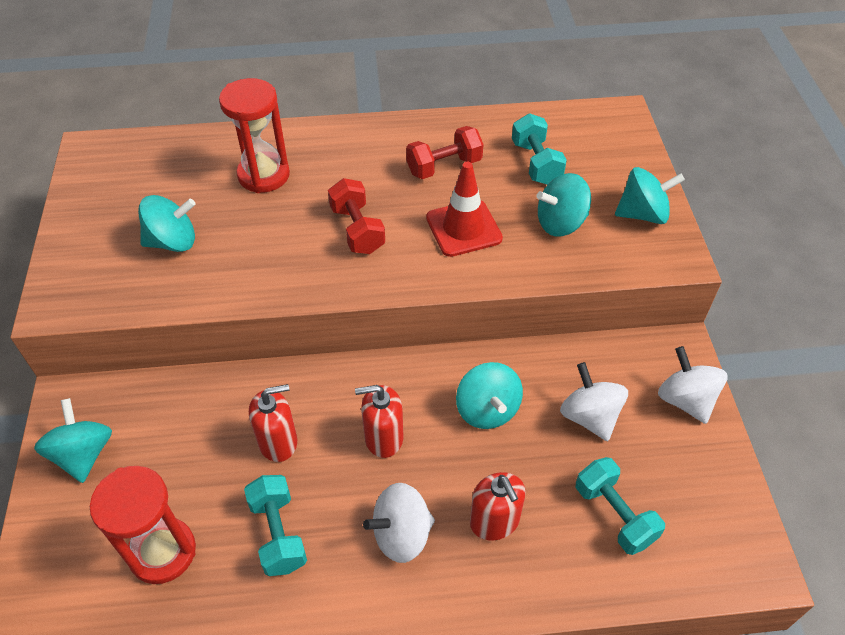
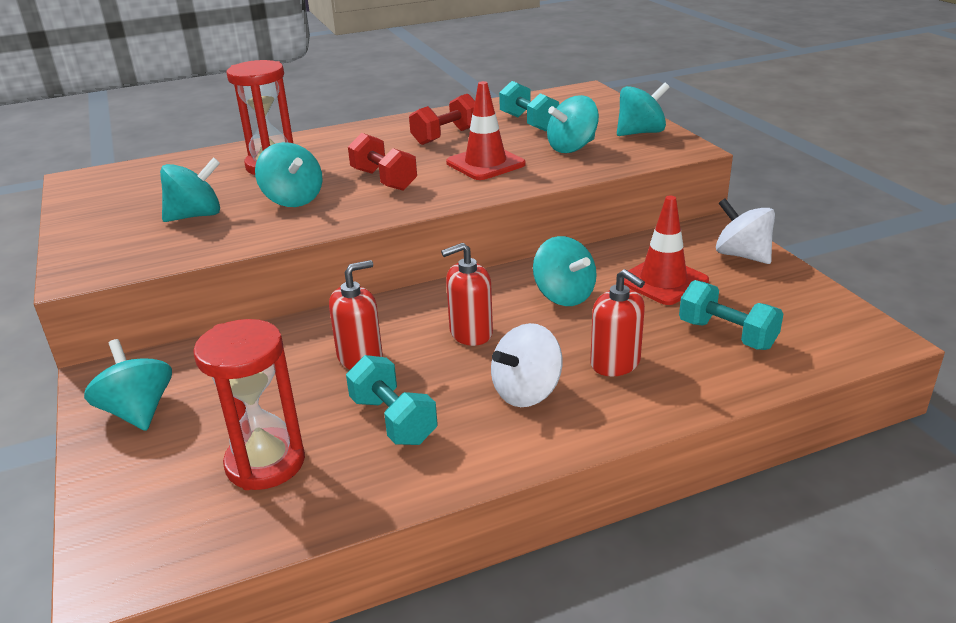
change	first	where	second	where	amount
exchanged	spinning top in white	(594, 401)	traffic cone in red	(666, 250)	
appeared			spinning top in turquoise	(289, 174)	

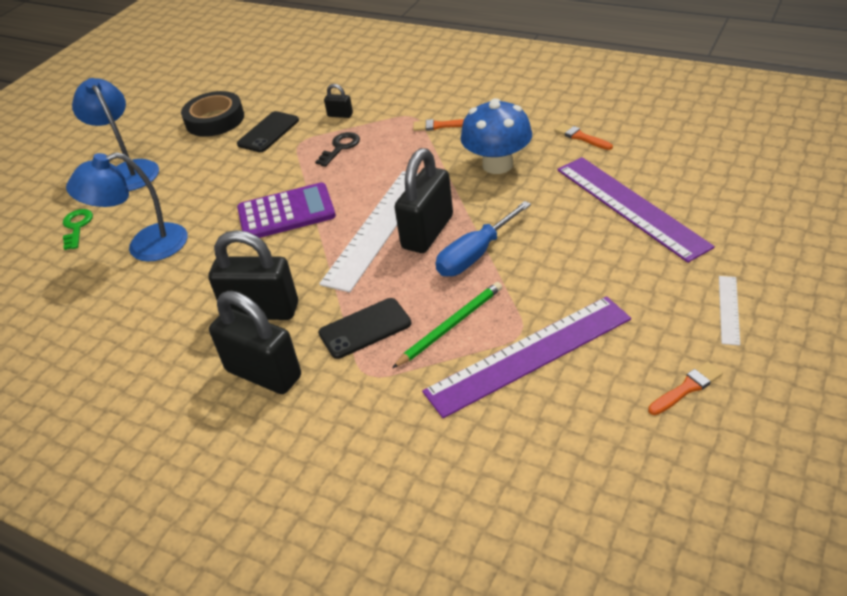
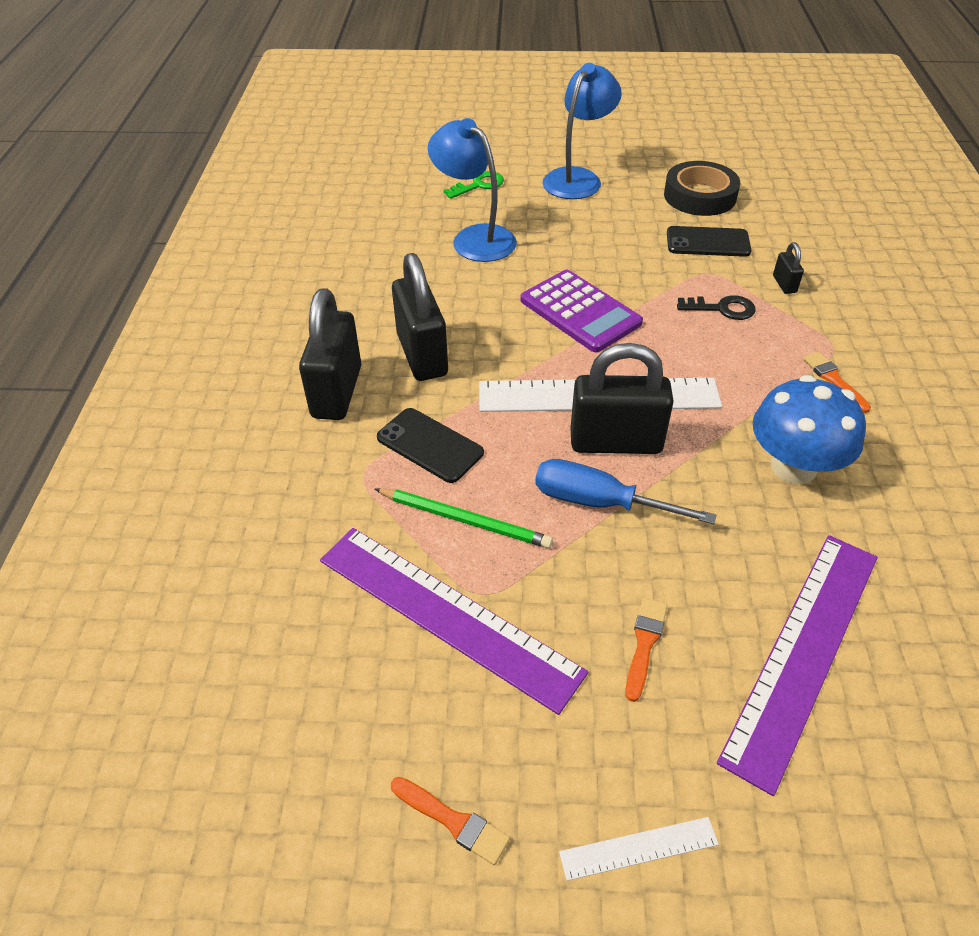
change	first	where	second	where	amount
relocated	brush in orange	(584, 136)		(646, 650)	

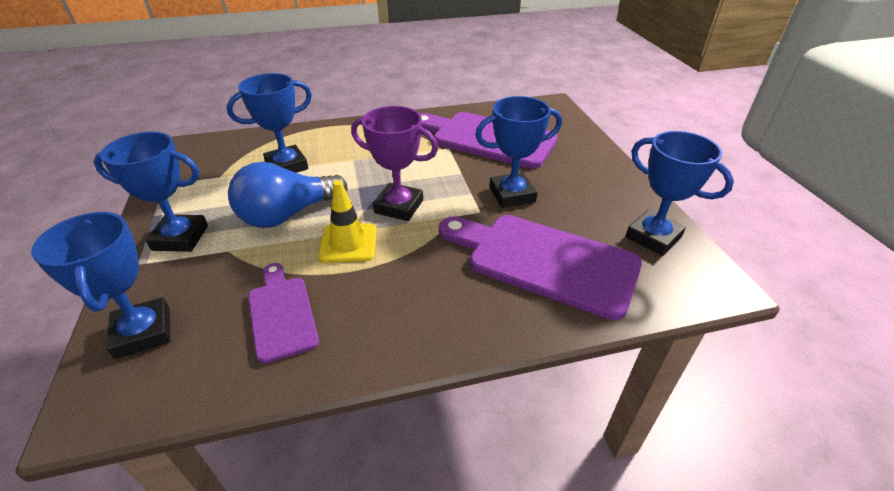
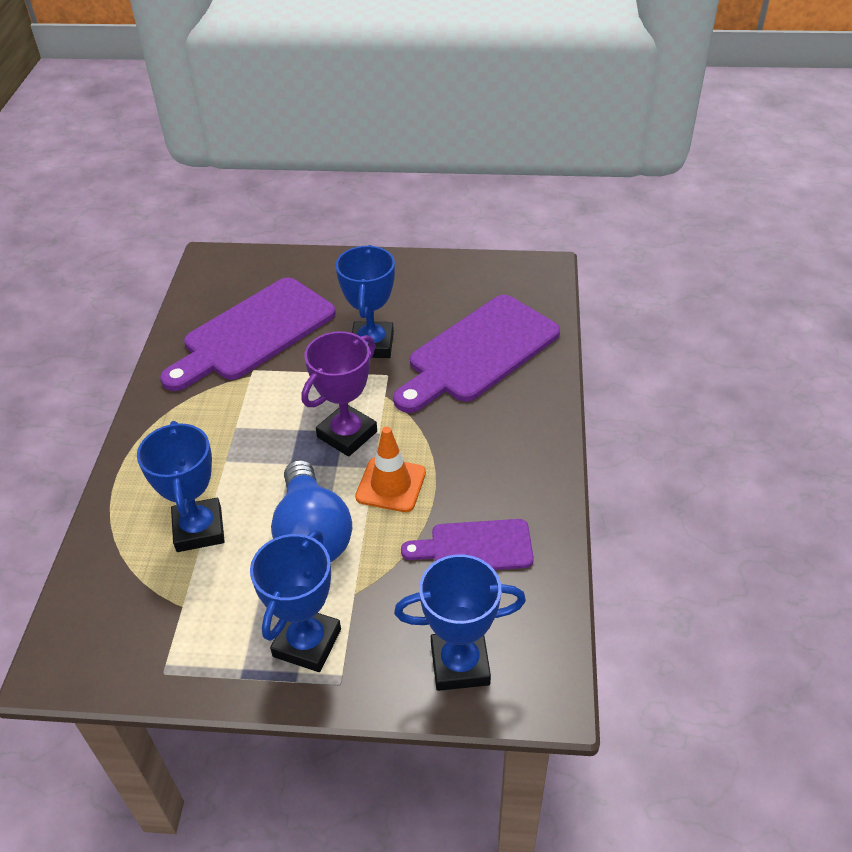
change	first	where	second	where	amount
colour	traffic cone in yellow	(347, 221)	traffic cone in orange	(390, 469)	
missing	trophy in blue	(679, 193)			

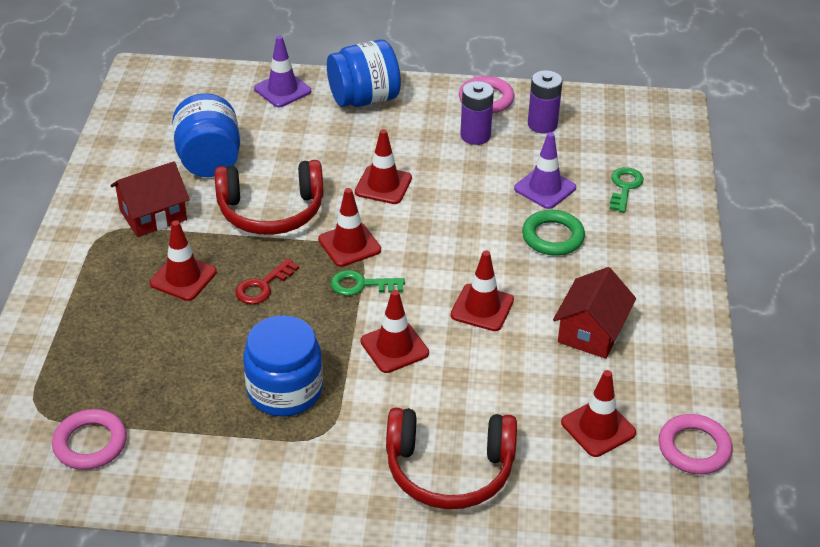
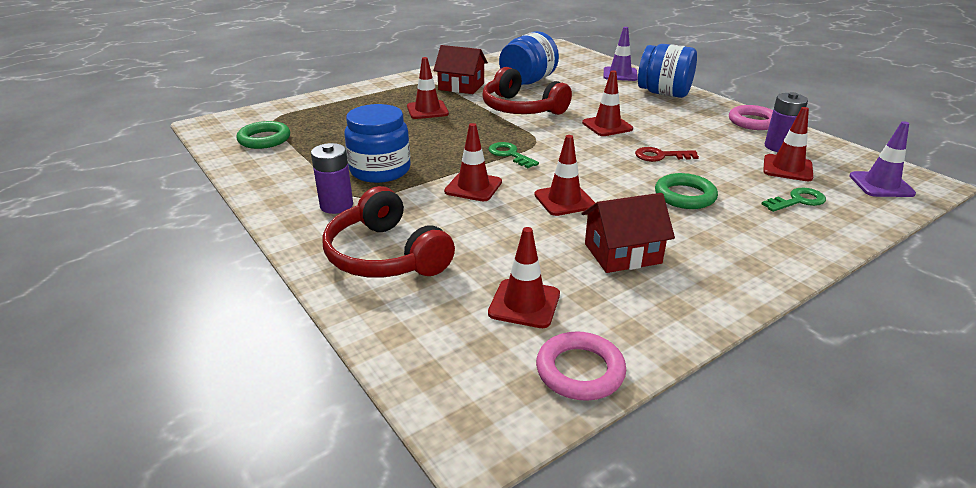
change	first	where	second	where	amount
colour	ring in pink	(89, 439)	ring in green	(263, 135)	
relocated	key in red	(267, 281)		(667, 154)	
relocated	traffic cone in red	(349, 227)		(788, 144)	
relocated	battery in purple	(477, 113)		(332, 178)	
relocated	traffic cone in purple	(545, 170)		(882, 159)	

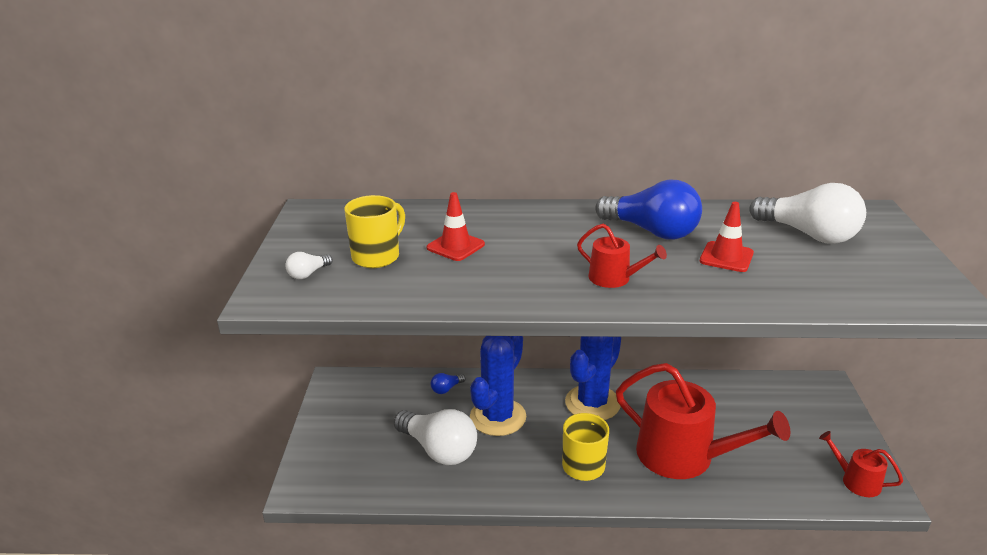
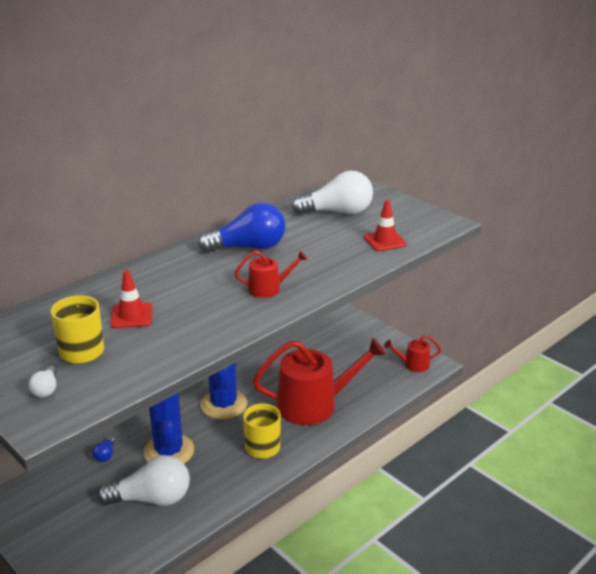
change	first	where	second	where	amount
relocated	traffic cone in red	(727, 237)		(385, 225)	

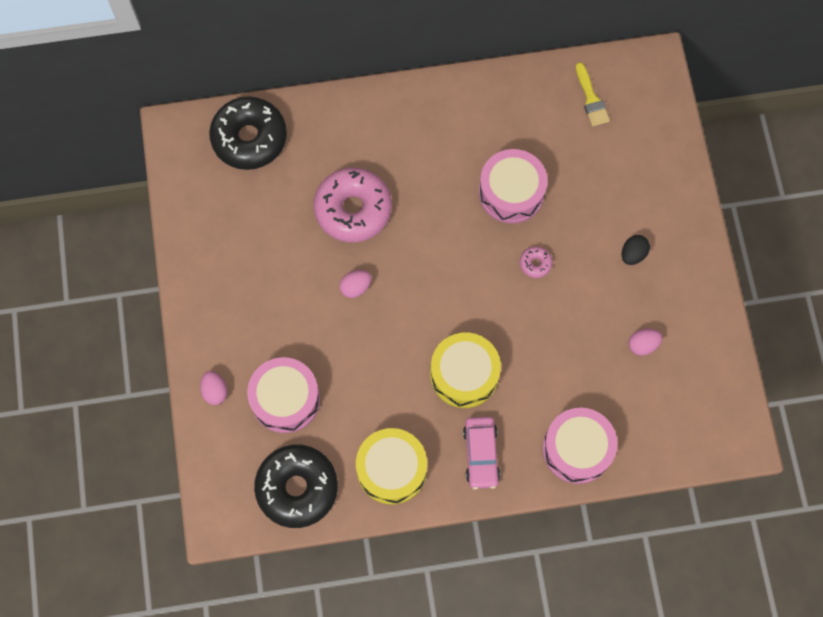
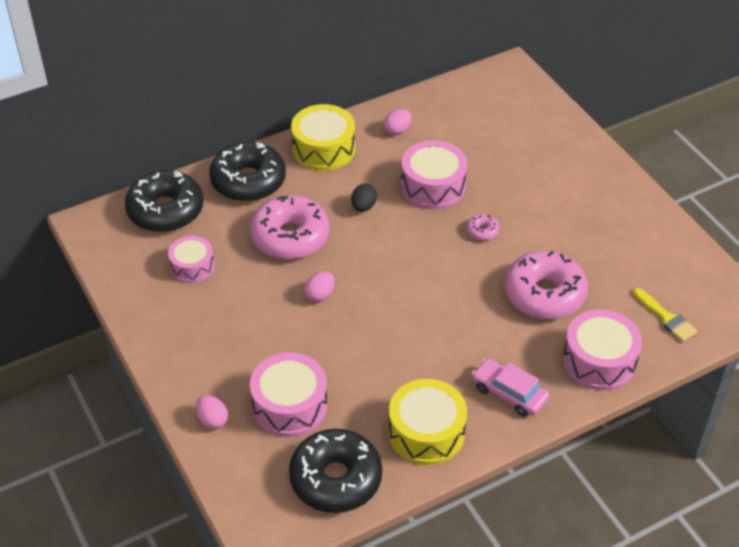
change	first	where	second	where	amount
relocated	drum in yellow	(465, 370)		(323, 137)	
spun	car in pink	(481, 453)		(511, 387)	150 degrees clockwise
relocated	brush in yellow	(592, 94)		(665, 315)	
relocated	egg in black	(636, 250)		(364, 198)	
relocated	egg in pink	(645, 342)		(398, 122)	
appeared			drum in pink	(191, 259)	
appeared			donut in black	(247, 172)	
appeared			donut in pink	(546, 285)	

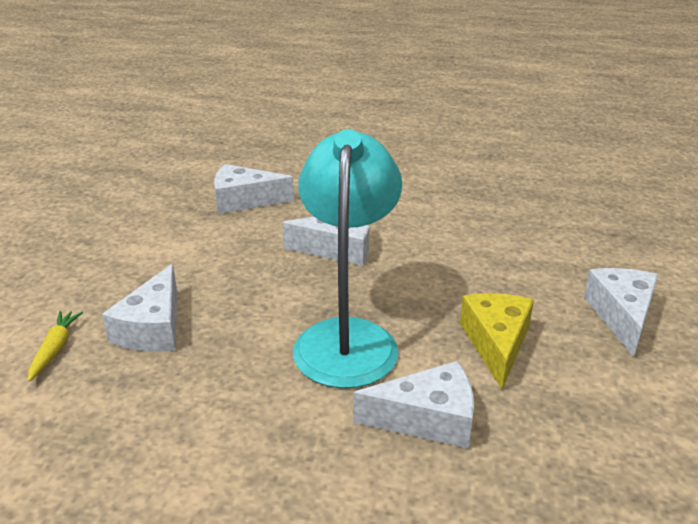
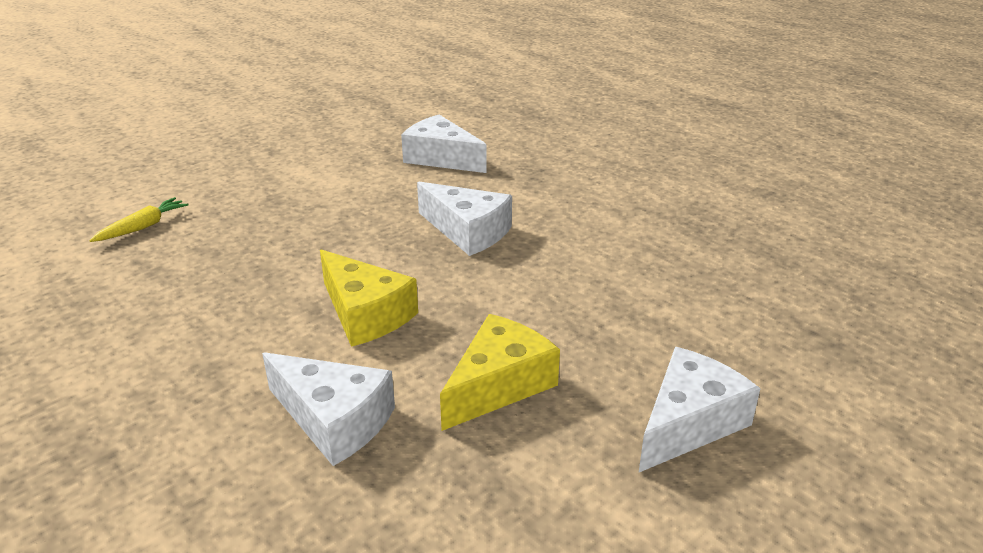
change	first	where	second	where	amount
missing	cheese in white	(139, 308)			
exchanged	lamp in turquoise	(347, 258)	cheese in yellow	(369, 298)	

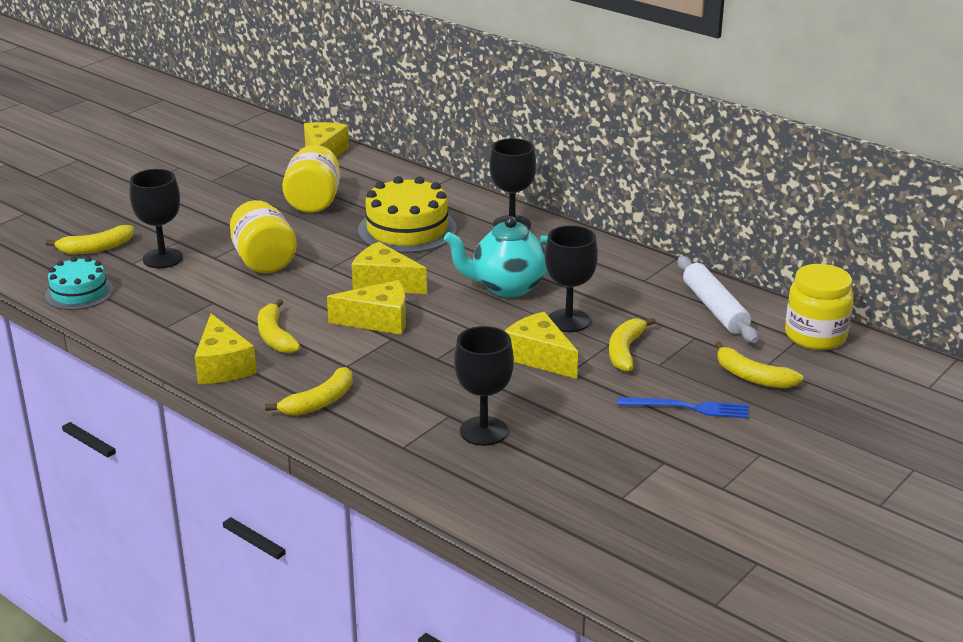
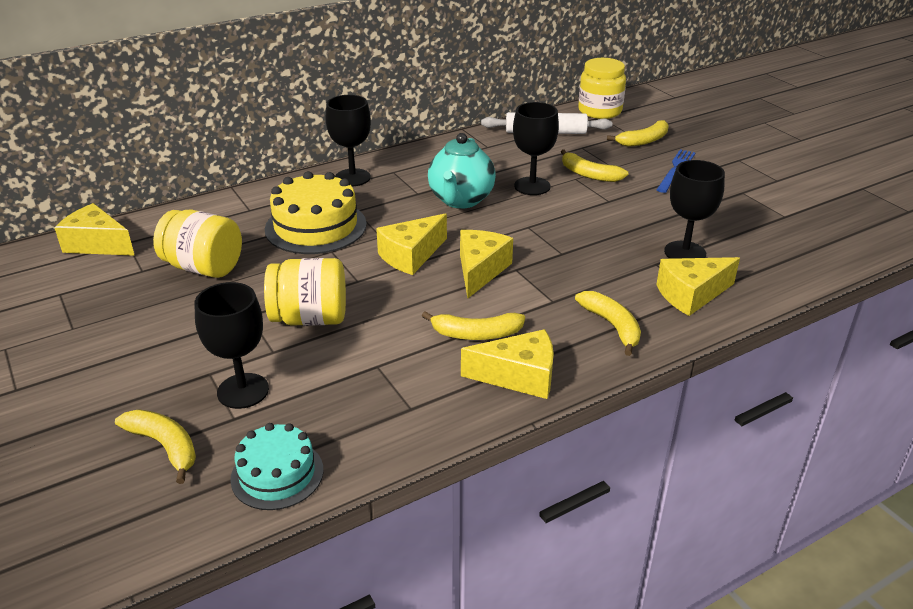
change	first	where	second	where	amount
spun	banana in yellow	(89, 239)		(155, 446)	45 degrees counterclockwise
relocated	cheese in yellow	(541, 345)		(698, 286)	

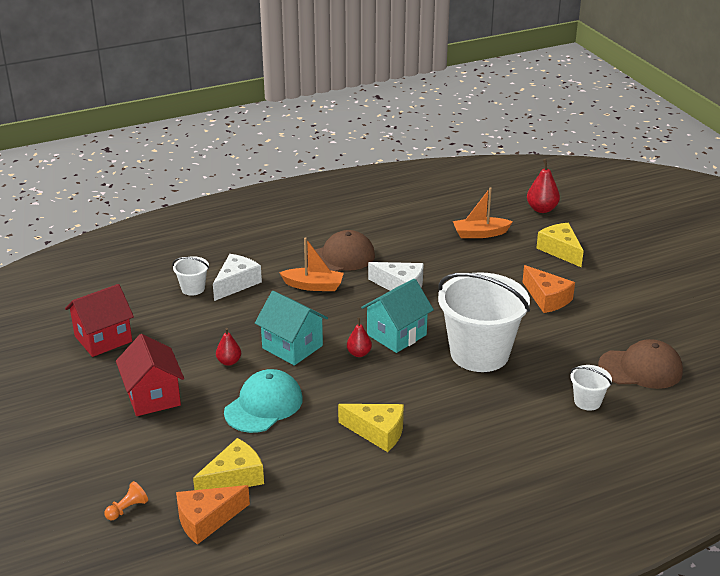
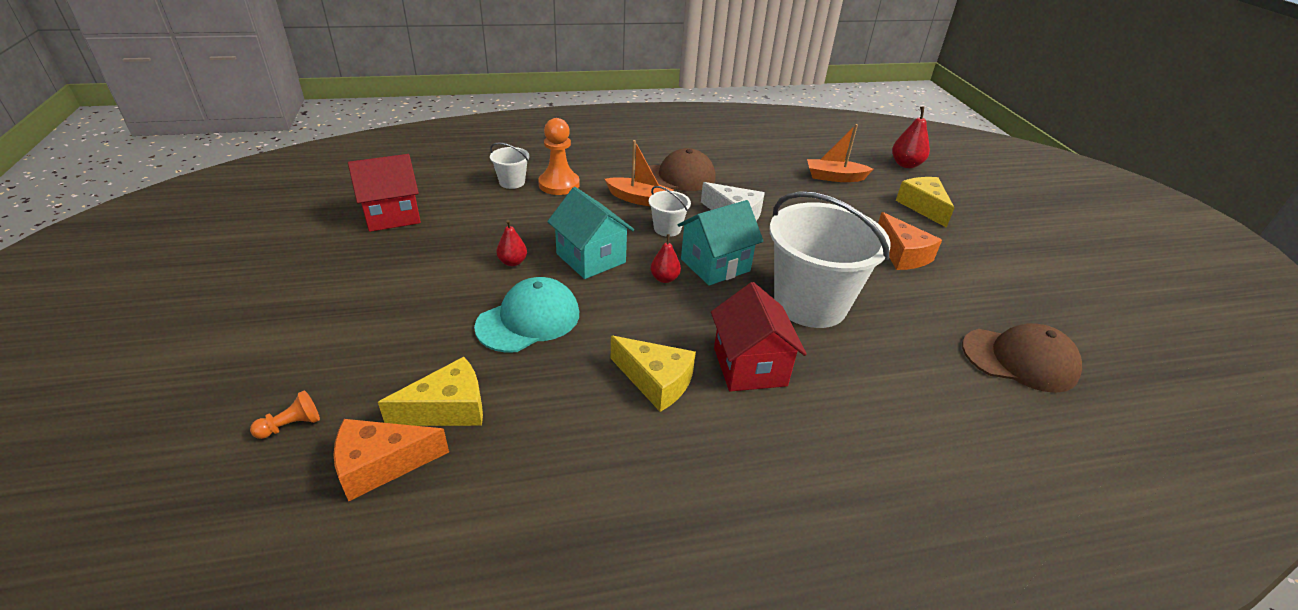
change	first	where	second	where	amount
relocated	house in red	(150, 375)		(759, 337)	
exchanged	cheese in white	(237, 277)	pawn in orange	(558, 156)	
relocated	bucket in white	(591, 388)		(670, 211)	

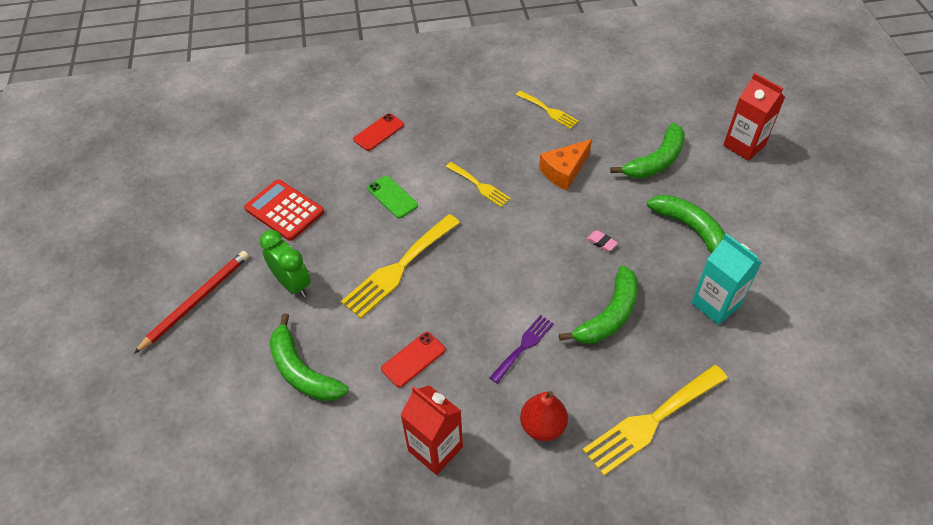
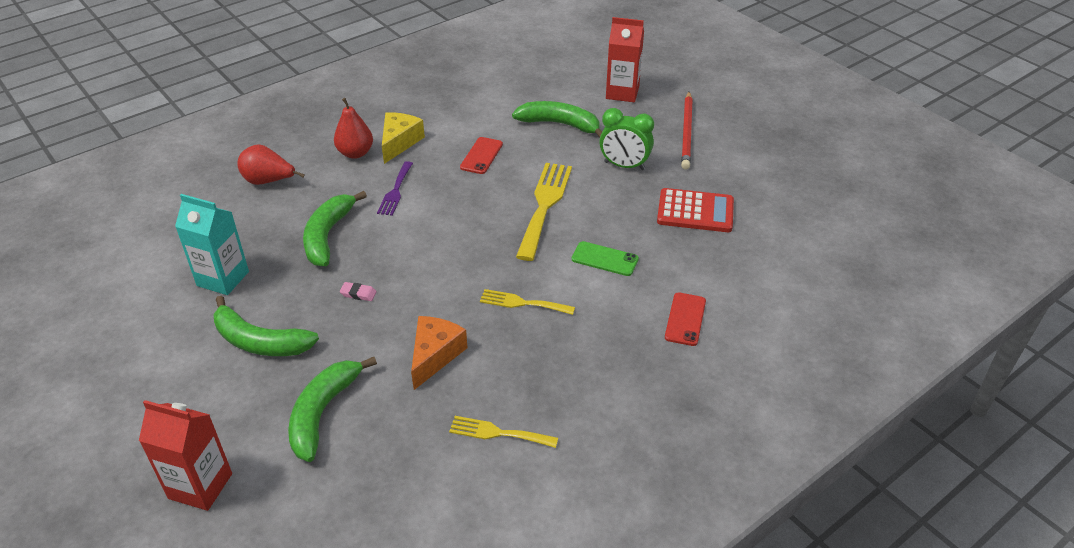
change	first	where	second	where	amount
relocated	carton in red	(431, 430)		(625, 59)	
exchanged	fork in yellow	(655, 420)	pear in red	(271, 164)	
appeared			cheese in yellow	(403, 138)	

